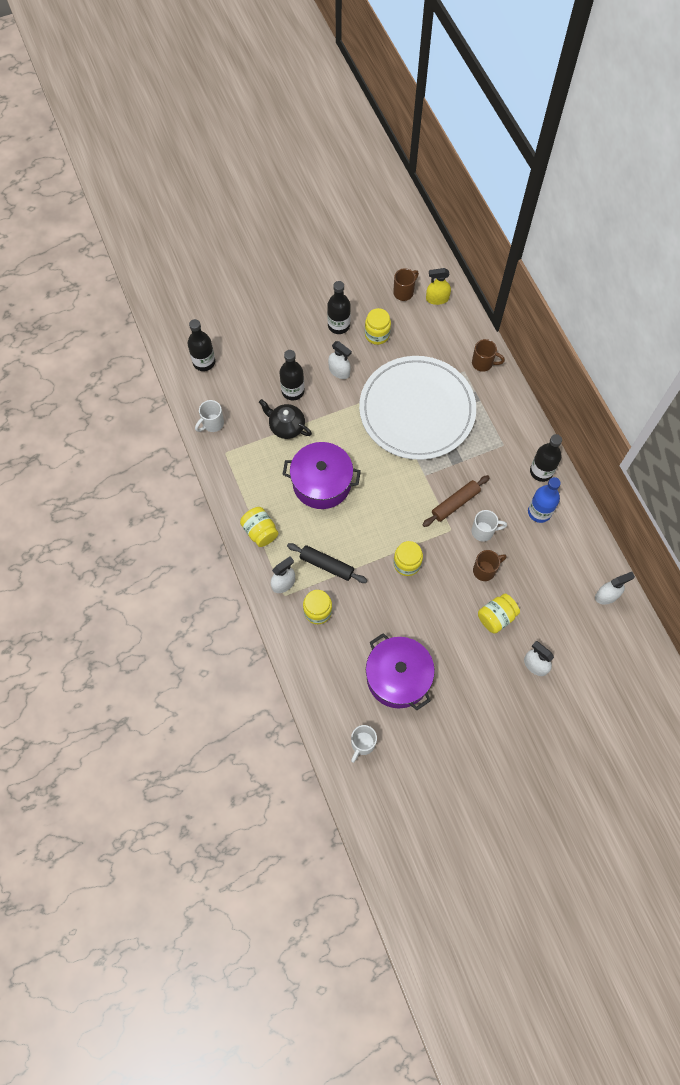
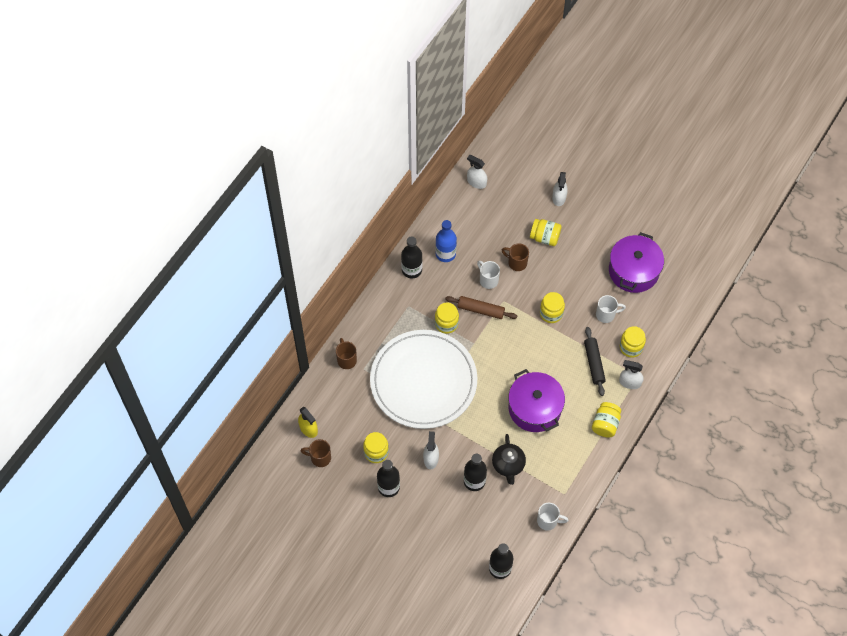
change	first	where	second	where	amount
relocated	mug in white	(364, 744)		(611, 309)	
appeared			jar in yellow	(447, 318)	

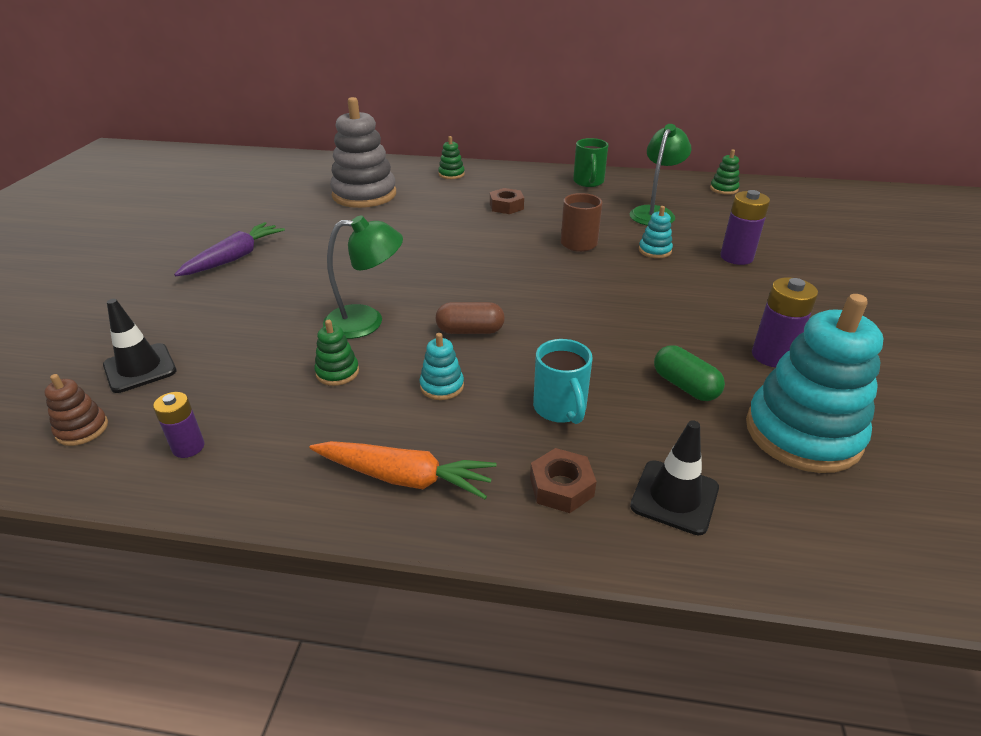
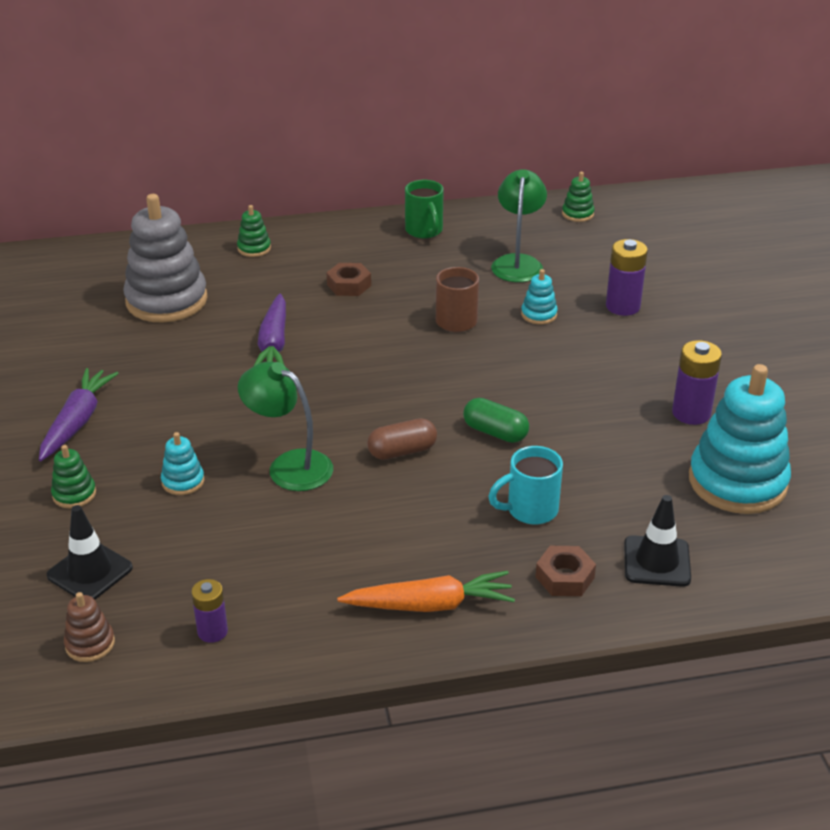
change	first	where	second	where	amount
relocated	stacking toy in green	(336, 353)		(73, 476)	
spun	lamp in green	(363, 277)		(285, 426)	120 degrees counterclockwise
relocated	stacking toy in turquoise	(442, 366)		(182, 463)	
spun	mug in turquoise	(563, 381)		(525, 485)	105 degrees clockwise
relocated	capsule in green	(689, 373)		(496, 420)	
appeared			carrot in purple	(270, 330)	

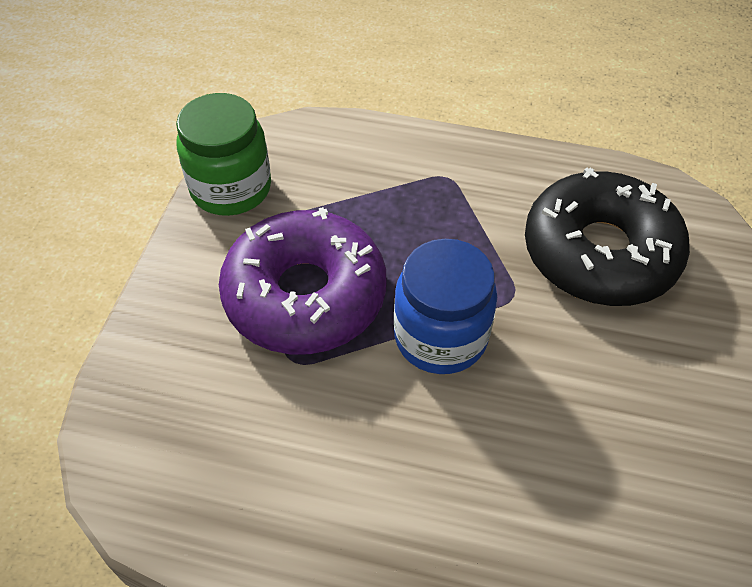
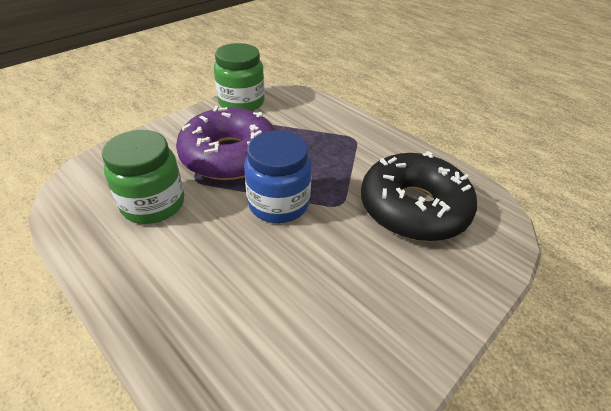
change	first	where	second	where	amount
appeared			jar in green	(143, 177)	

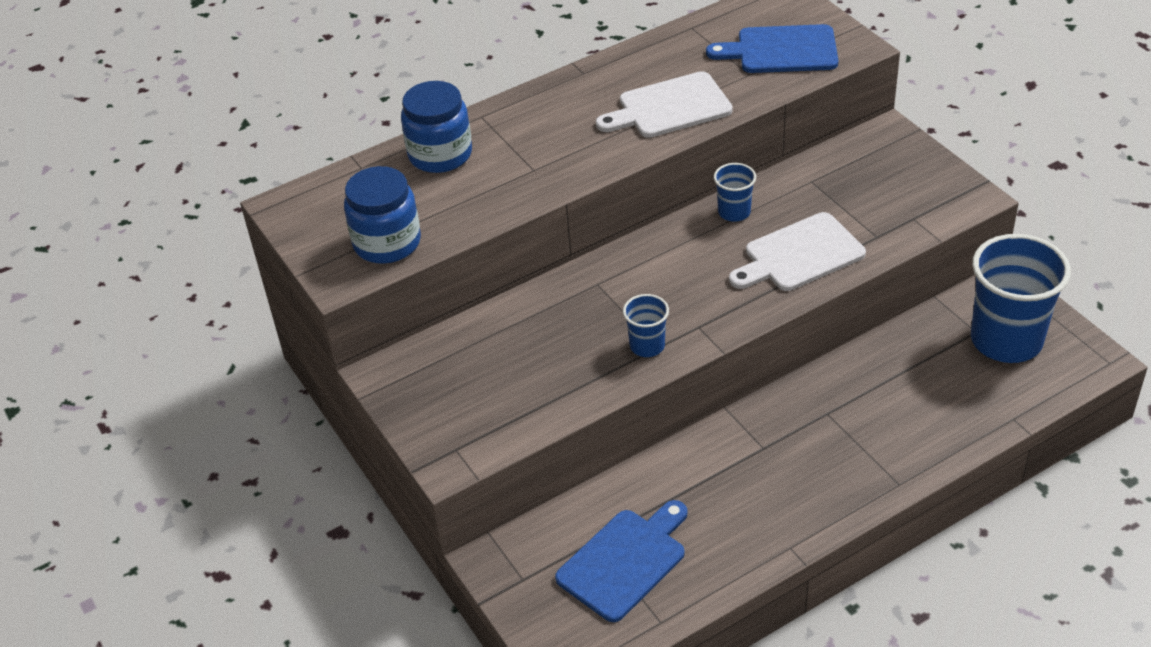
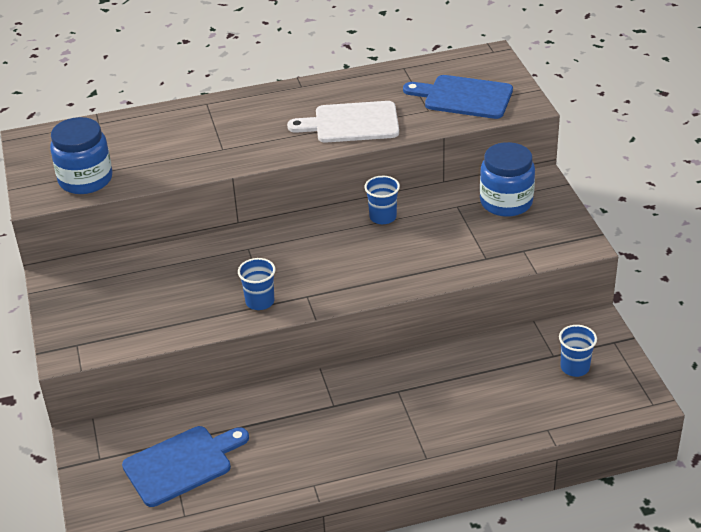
change	first	where	second	where	amount
relocated	jar in blue	(436, 127)		(507, 179)	
missing	cutting board in white	(797, 251)			
size	cup in blue	(1021, 298)		(578, 351)	x0.47

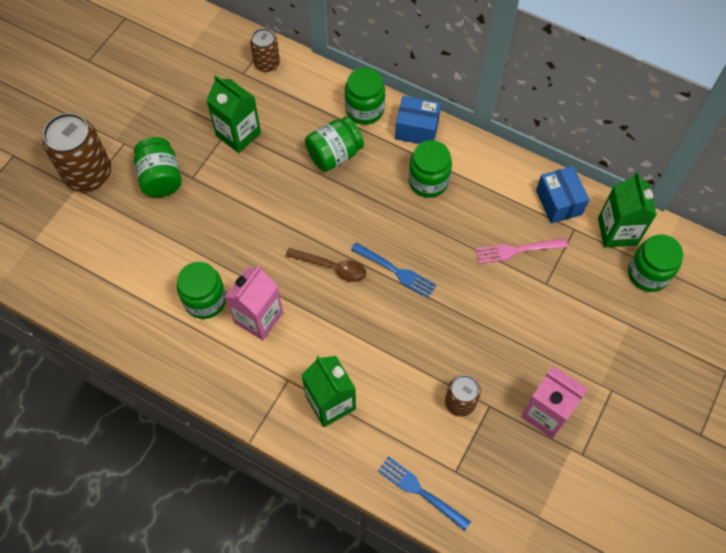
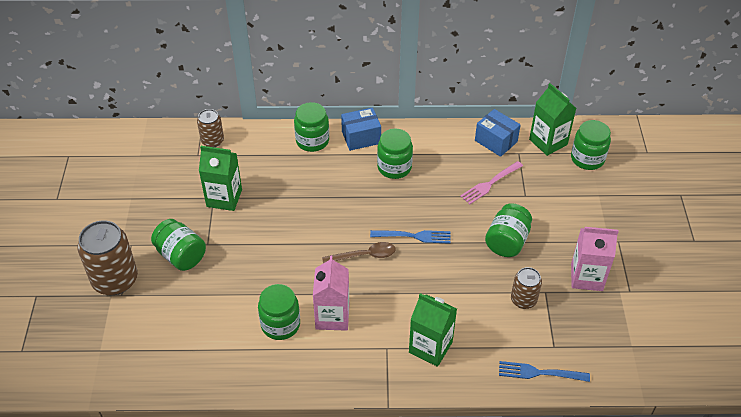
change	first	where	second	where	amount
relocated	jar in green	(334, 144)		(508, 230)	

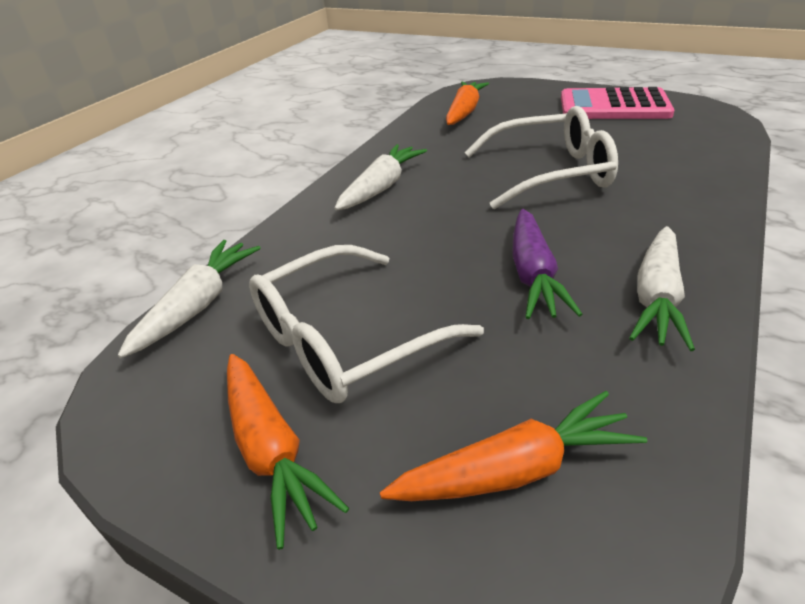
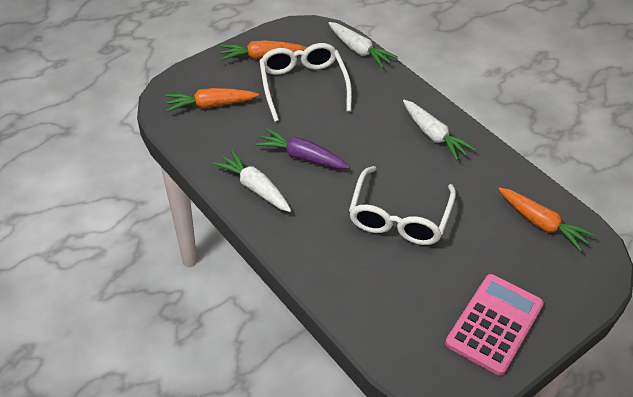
change	first	where	second	where	amount
spun	carrot in orange	(513, 446)		(212, 100)	75 degrees clockwise

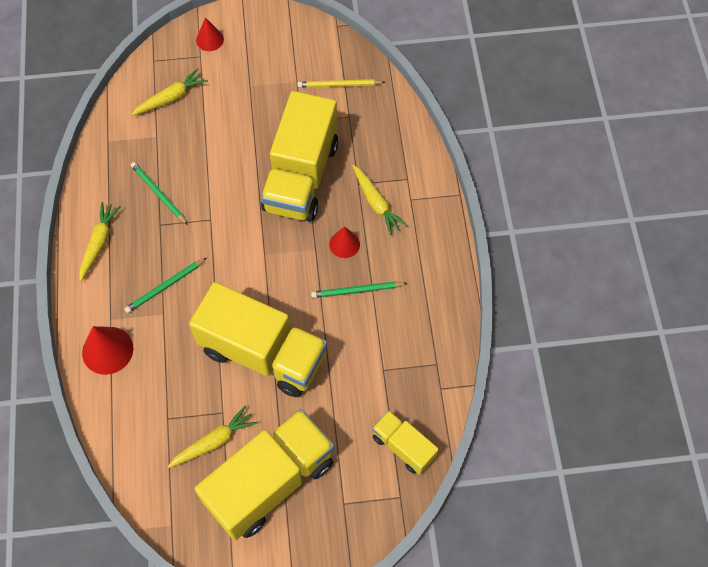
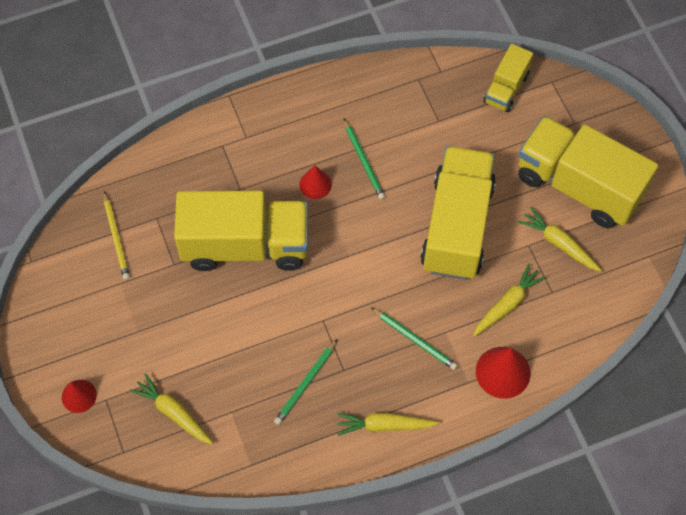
change	first	where	second	where	amount
relocated	carrot in yellow	(380, 200)		(509, 300)	

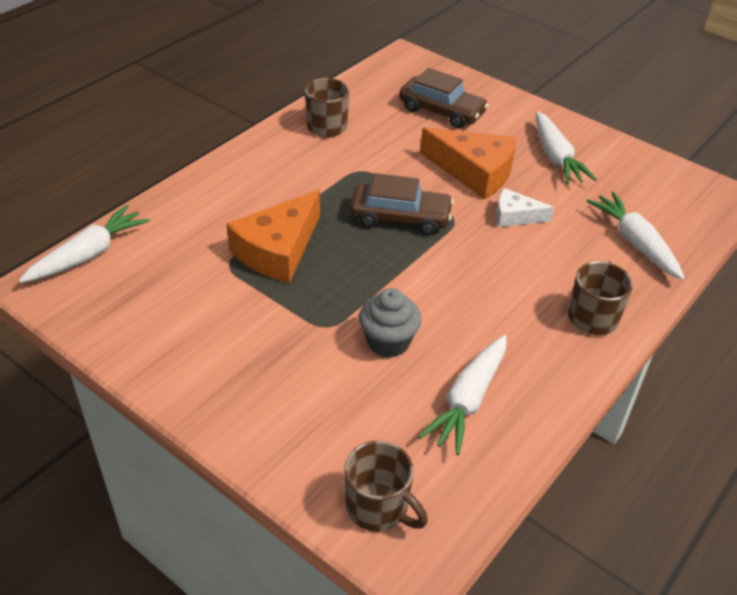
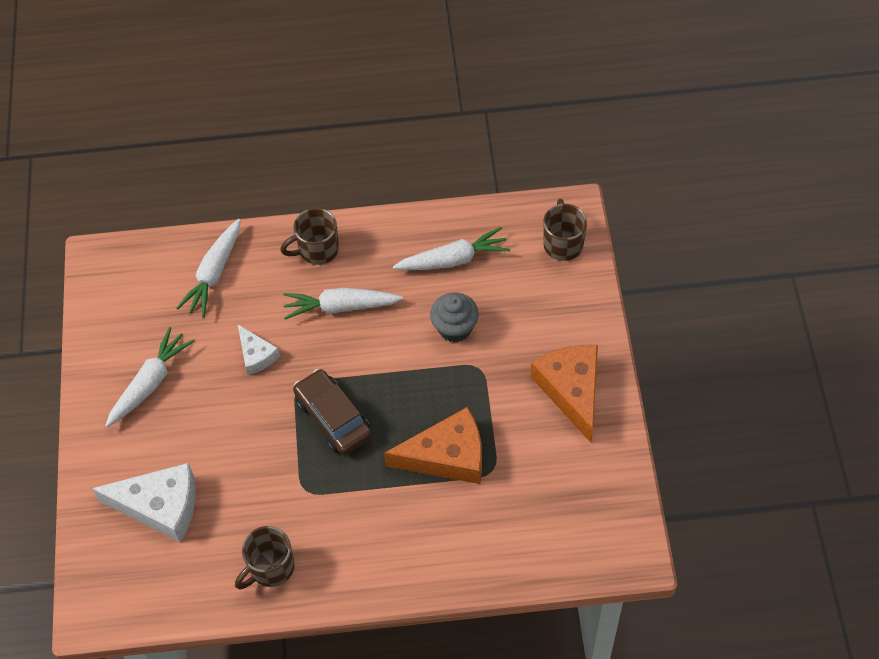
change	first	where	second	where	amount
relocated	carrot in white	(84, 244)		(343, 303)	
exchanged	car in brown	(444, 98)	cheese in white	(144, 502)	
relocated	cheese in orange	(468, 163)		(564, 394)	

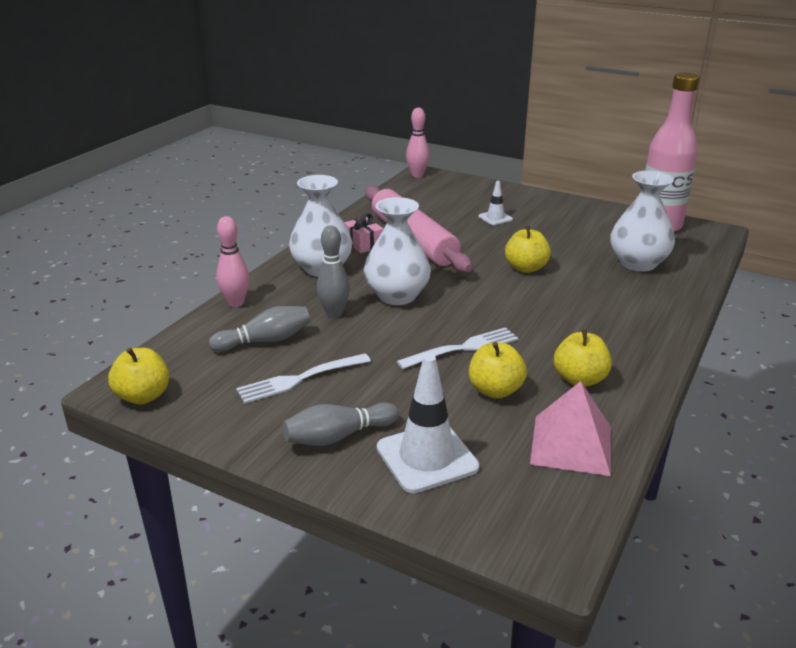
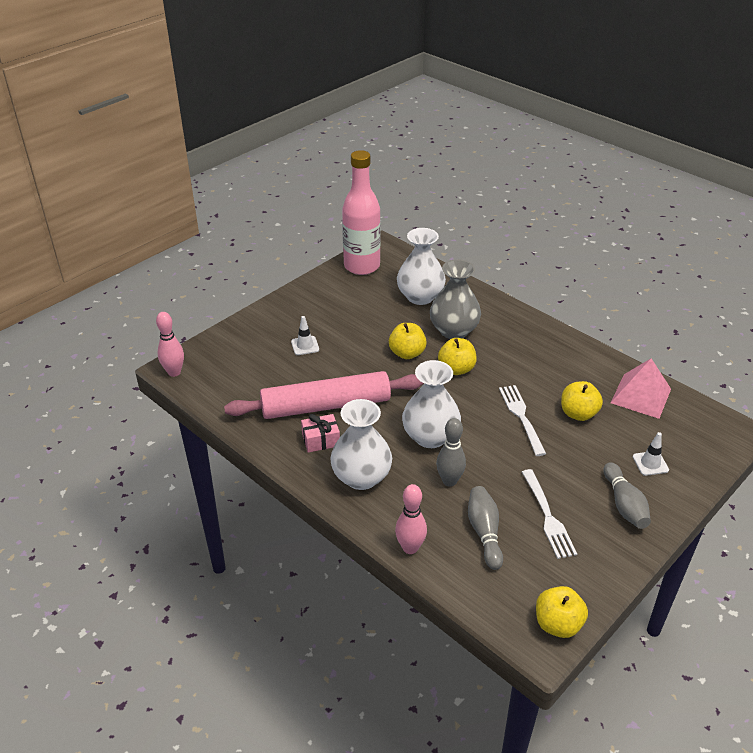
change	first	where	second	where	amount
size	traffic cone in white	(428, 423)		(651, 454)	x0.52
relocated	apple in yellow	(583, 358)		(457, 356)	
appeared			vase in grey	(455, 299)	

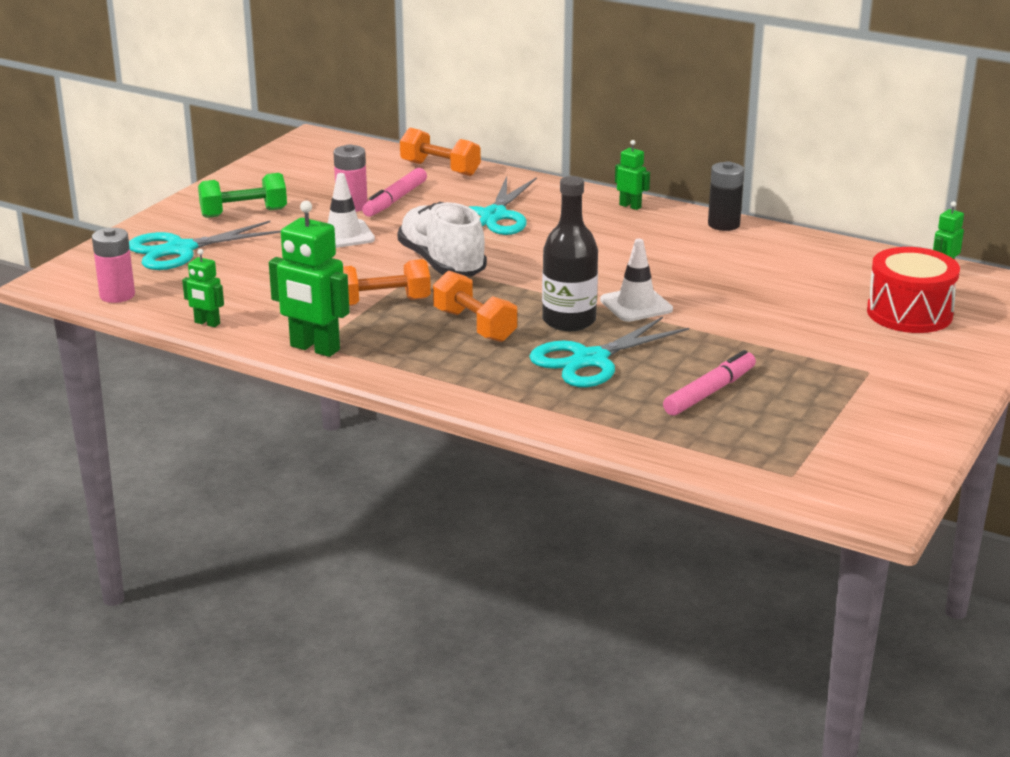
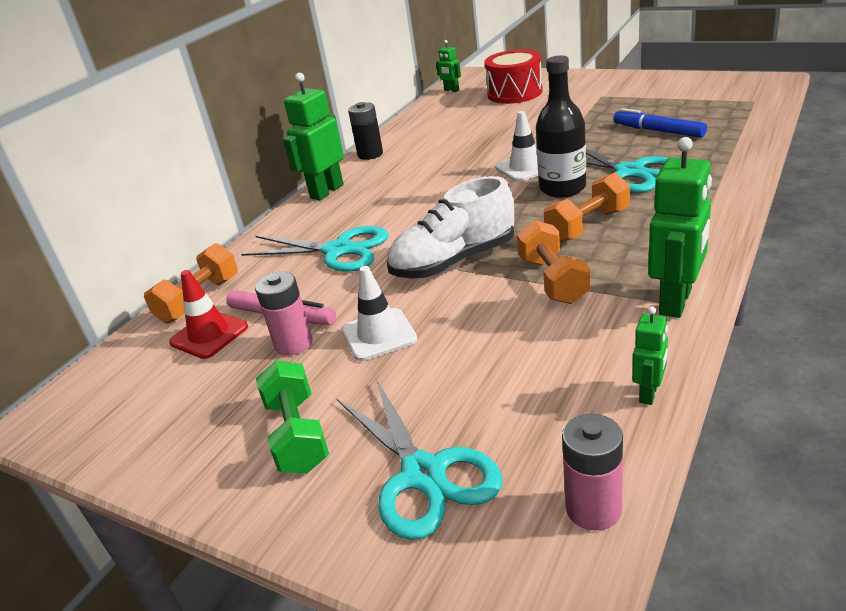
change	first	where	second	where	amount
size	robot in green	(632, 175)		(313, 136)	x1.90
colour	marker in pink	(709, 383)	marker in blue	(660, 123)	
appeared			traffic cone in red	(208, 314)	

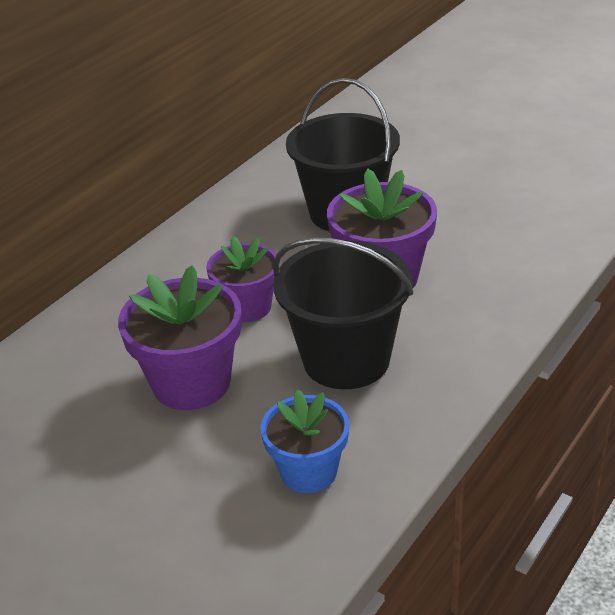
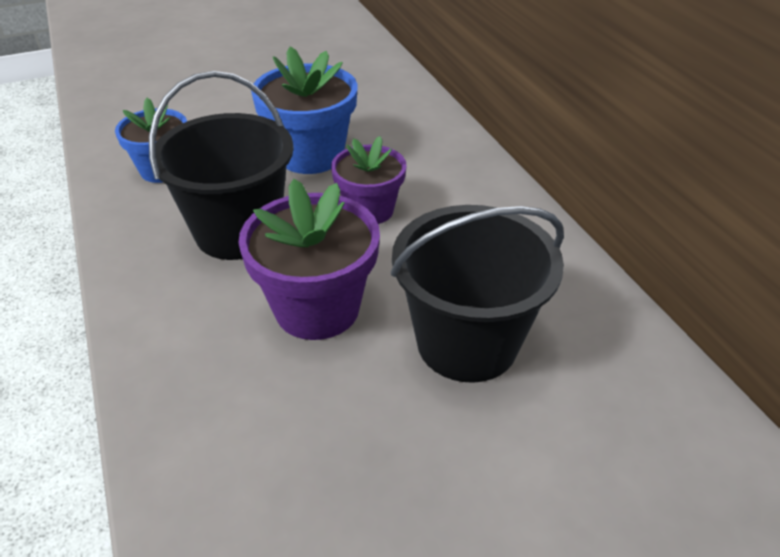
change	first	where	second	where	amount
colour	flower pot in purple	(180, 337)	flower pot in blue	(304, 110)	

